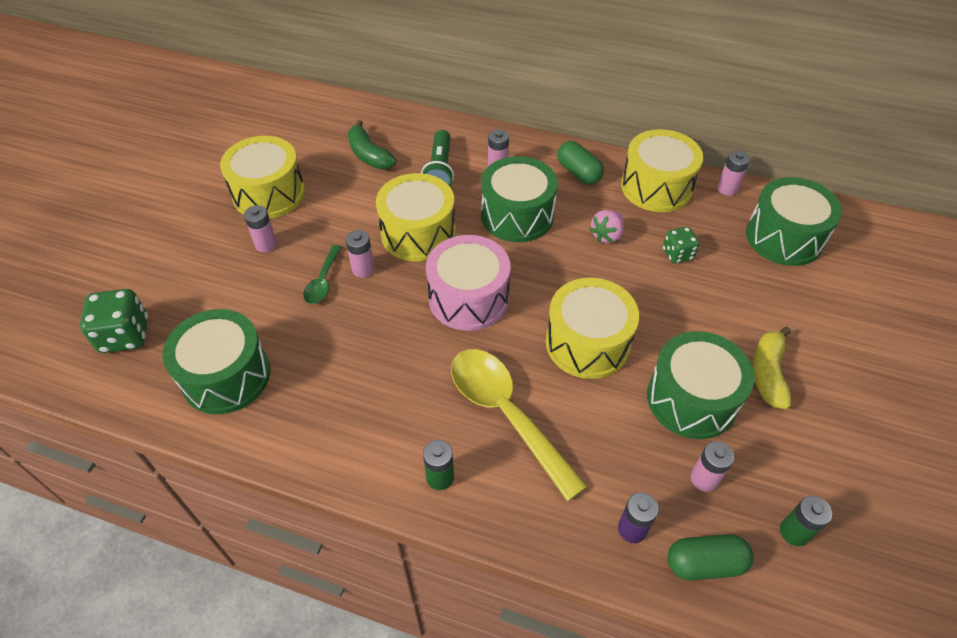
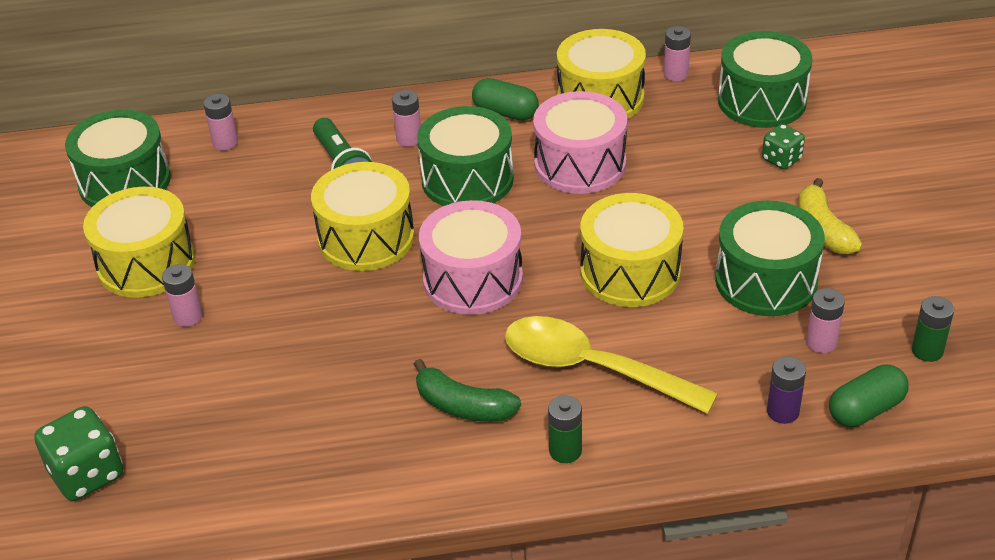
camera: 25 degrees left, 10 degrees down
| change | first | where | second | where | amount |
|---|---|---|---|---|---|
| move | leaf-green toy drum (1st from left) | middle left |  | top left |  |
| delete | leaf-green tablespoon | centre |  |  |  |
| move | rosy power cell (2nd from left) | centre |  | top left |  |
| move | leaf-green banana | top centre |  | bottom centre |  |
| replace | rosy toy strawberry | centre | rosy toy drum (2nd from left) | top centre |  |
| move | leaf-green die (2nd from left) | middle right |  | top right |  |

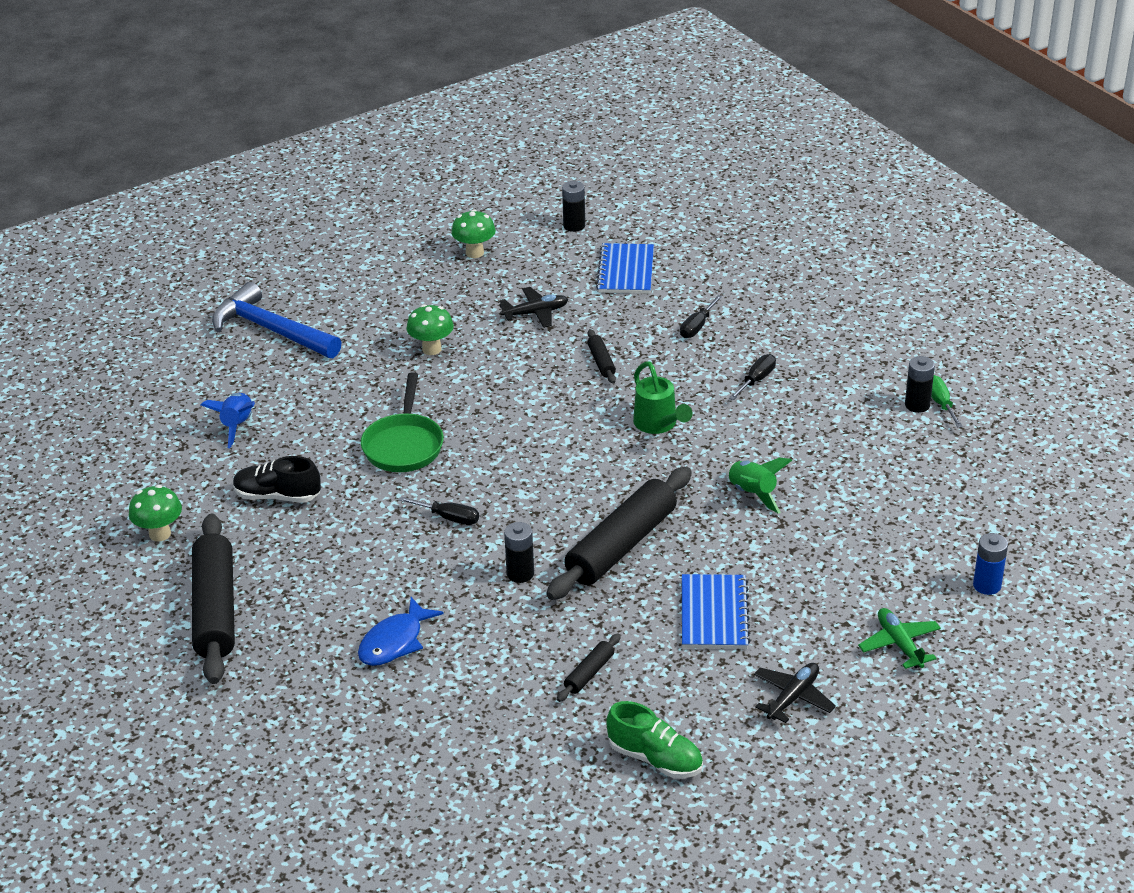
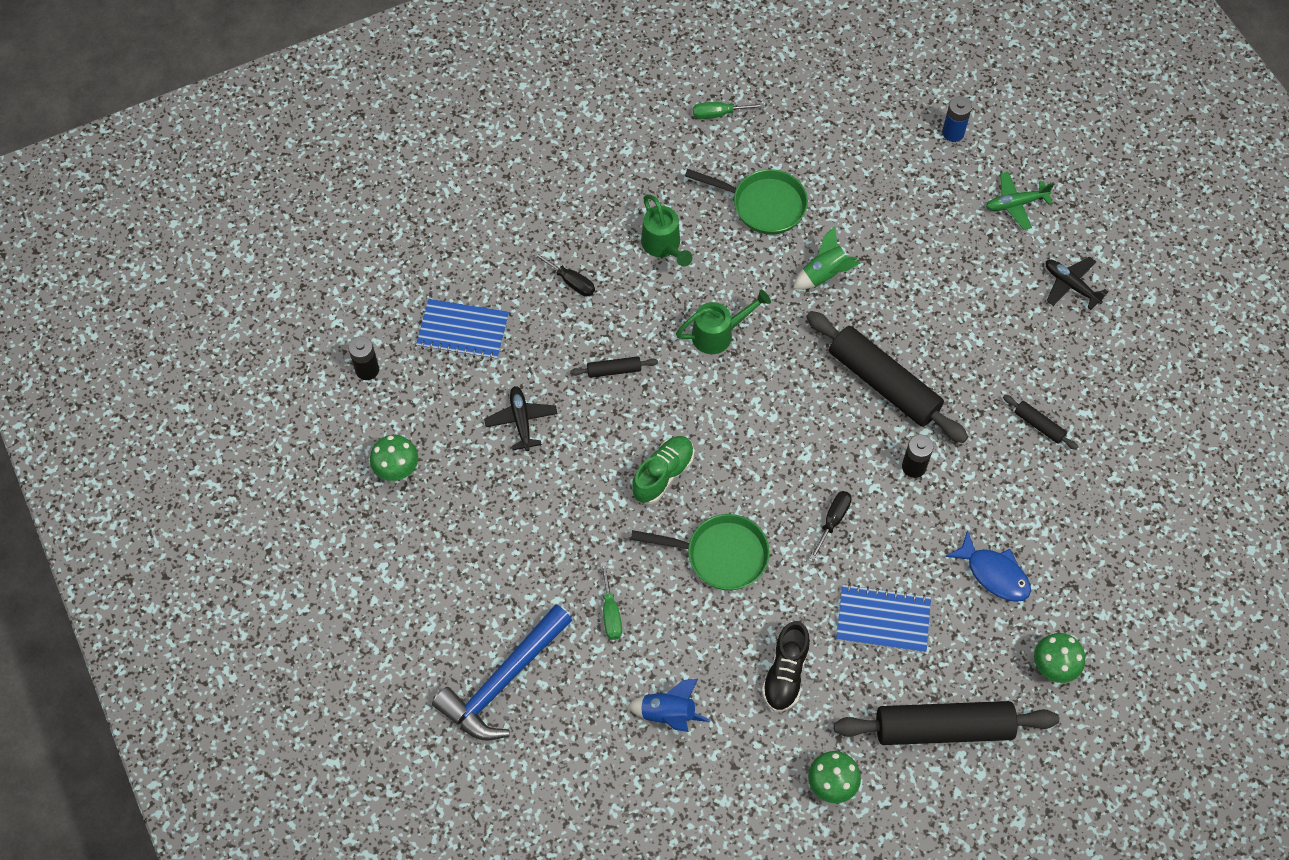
camera: 85 degrees left, 25 degrees up
| change | first | where | second | where | amount |
|---|---|---|---|---|---|
| move | leaf-green fungus (2nd from left in the first image) | centre | leaf-green fungus (3rd from left) | bottom right |  |
| move | leaf-green sneaker | bottom centre |  | centre |  |
| move | royal blue exercise book (2nd from left) | bottom centre |  | bottom right |  |
| replace | ebony hand screwdriver (3rd from left) | centre | leaf-green watering pot (1st from left) | top centre |  |
| delete | ebony power cell (3rd from left) | middle right |  |  |  |
| insert |  |  | leaf-green hand screwdriver (1st from left) | bottom centre |  |
| insert |  |  | leaf-green frying pan (2nd from left) | top centre |  |

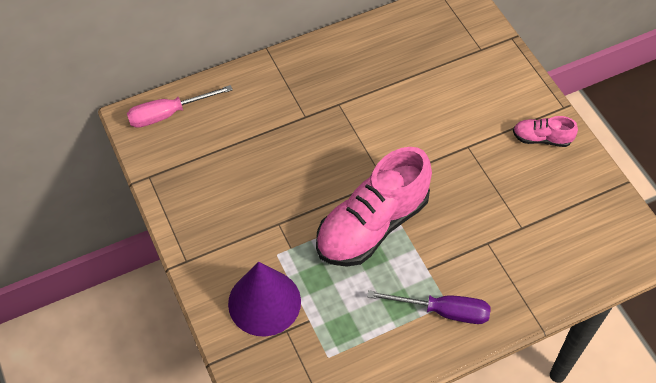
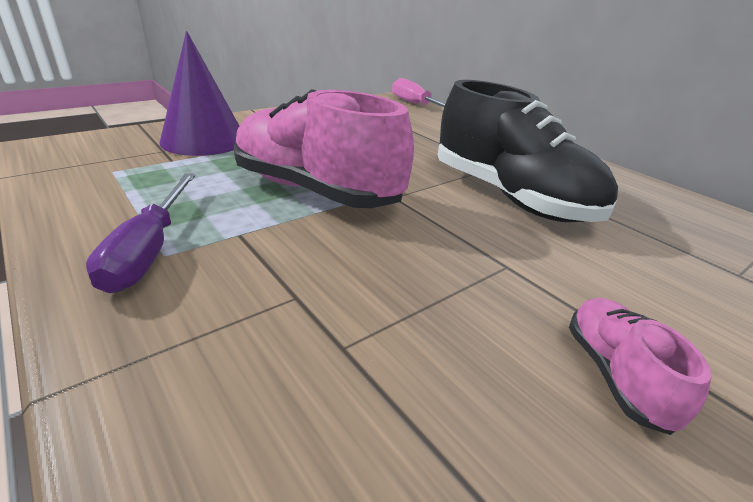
camera: 75 degrees right, 25 degrees down
| change | first | where | second | where | amount |
|---|---|---|---|---|---|
| insert |  |  | ebony sneaker | top right |  |

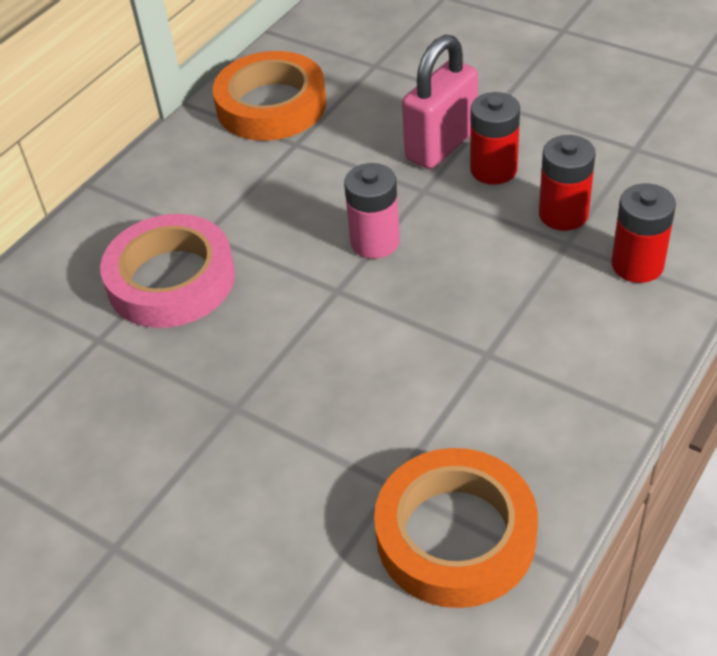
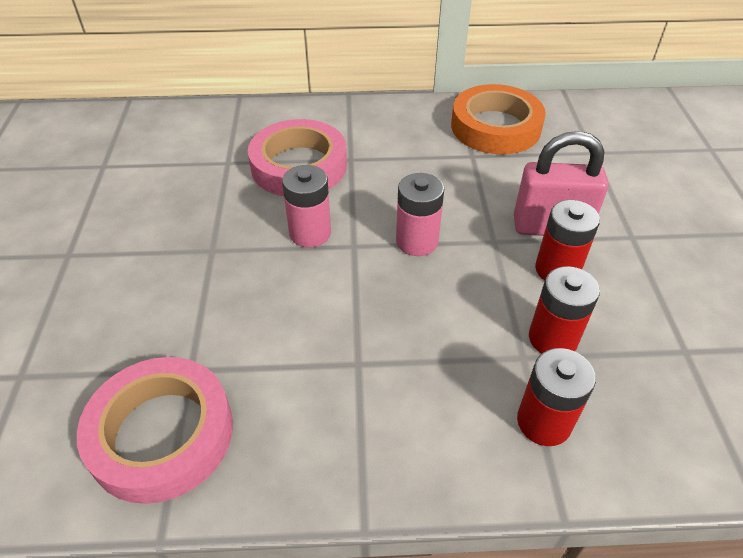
camera: 50 degrees right, 0 degrees up
| change | first | where | second | where | amount |
|---|---|---|---|---|---|
| recolor | bright orange roll of tape (2nd from left) | bottom centre | rosy roll of tape (1st from left) | bottom left |  |
| insert |  |  | rosy power cell (1st from left) | centre |  |

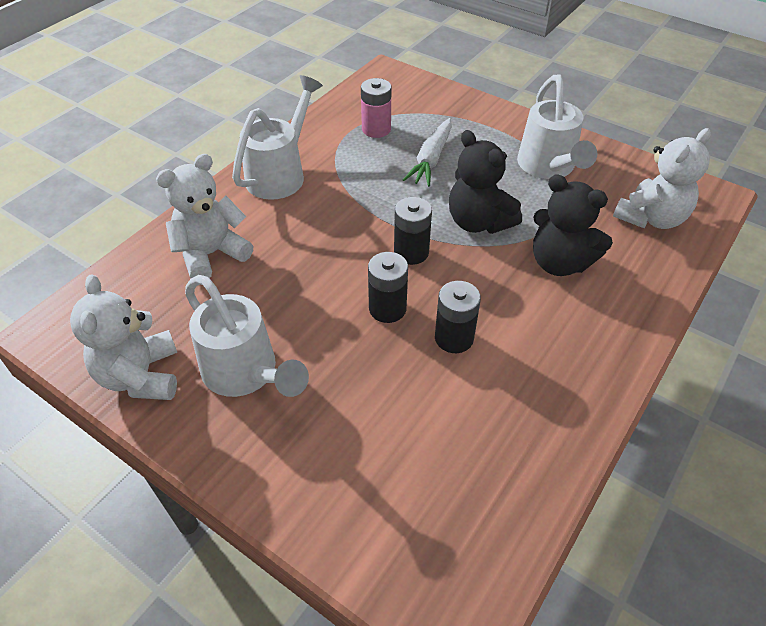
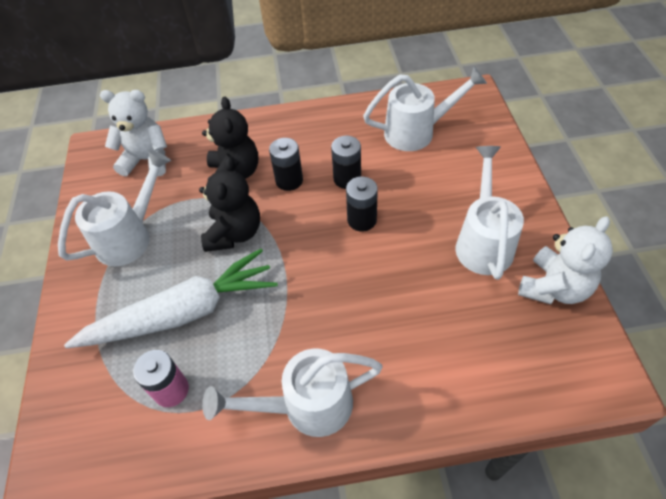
camera: 130 degrees left, 5 degrees up
| change | first | where | second | where | amount |
|---|---|---|---|---|---|
| delete | white teddy (2nd from left) | middle left |  |  |  |
| move | ebony power cell (2nd from left in the first image) | centre | ebony power cell (1st from left) | top centre |  |
| resize | white toy carrot | top centre |  | middle left | x1.73 |
| insert |  |  | white watering pot (3rd from left) | top centre |  |

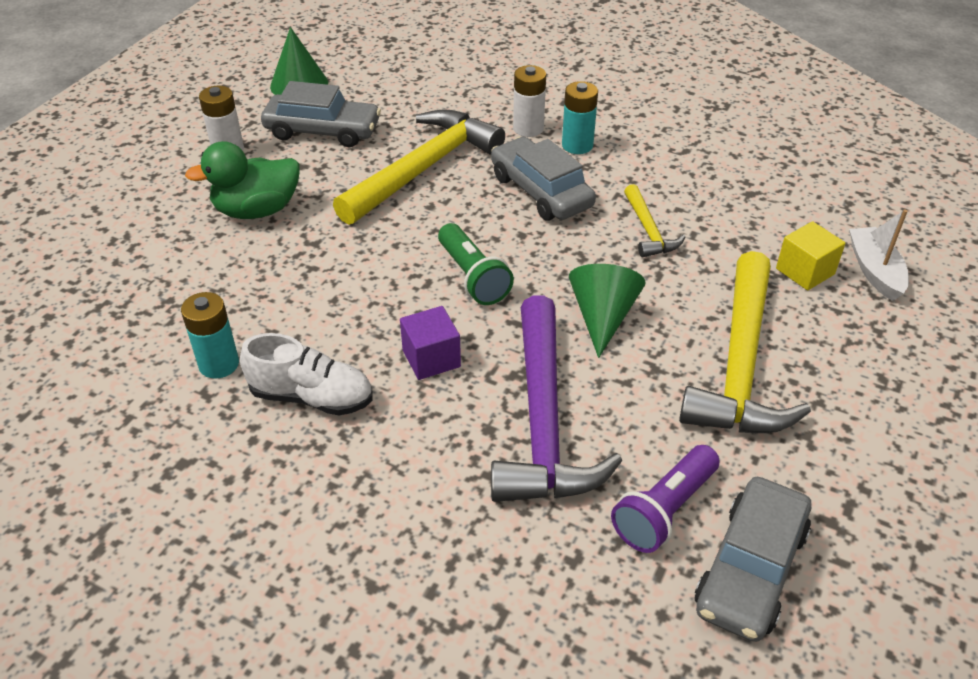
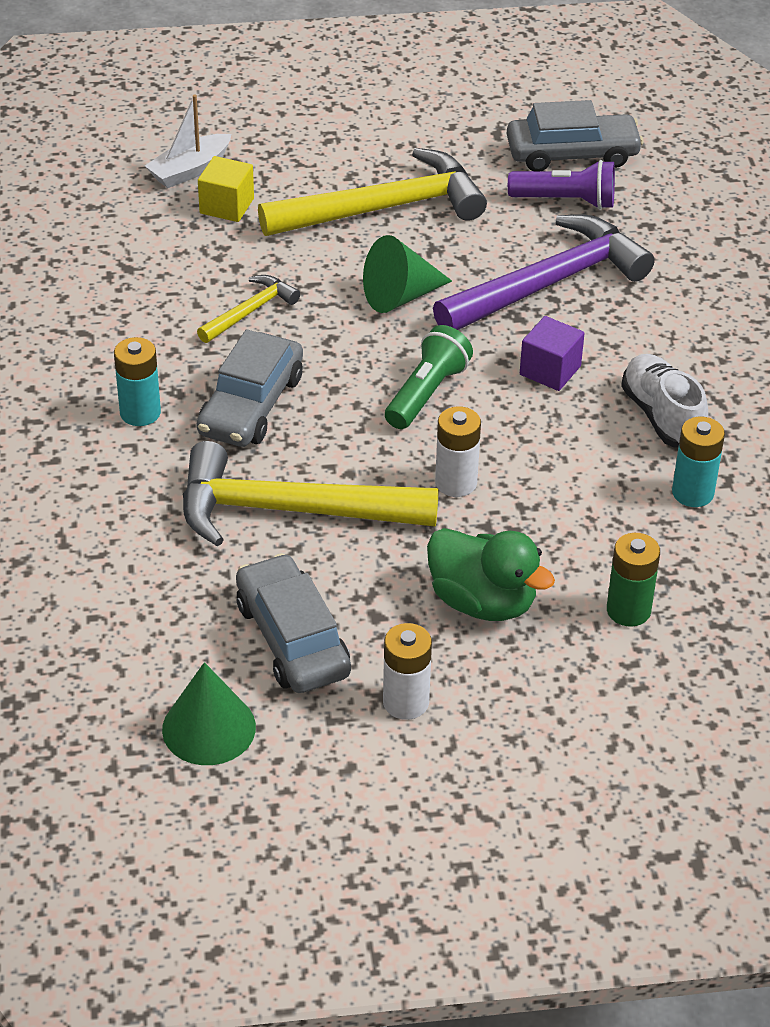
camera: 125 degrees left, 0 degrees up
| change | first | where | second | where | amount |
|---|---|---|---|---|---|
| move | white power cell (2nd from left) | top centre |  | centre |  |
| insert |  |  | leaf-green power cell | middle right |  |

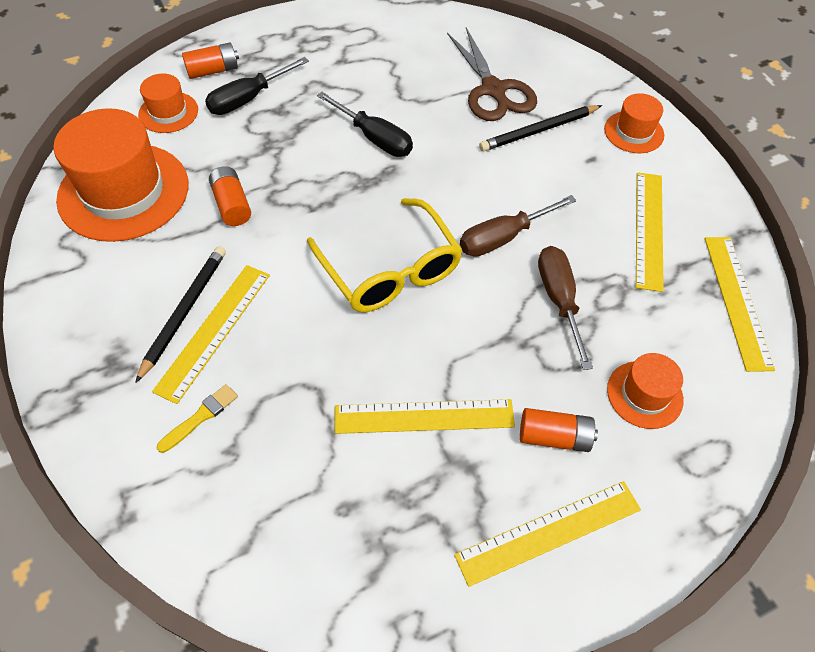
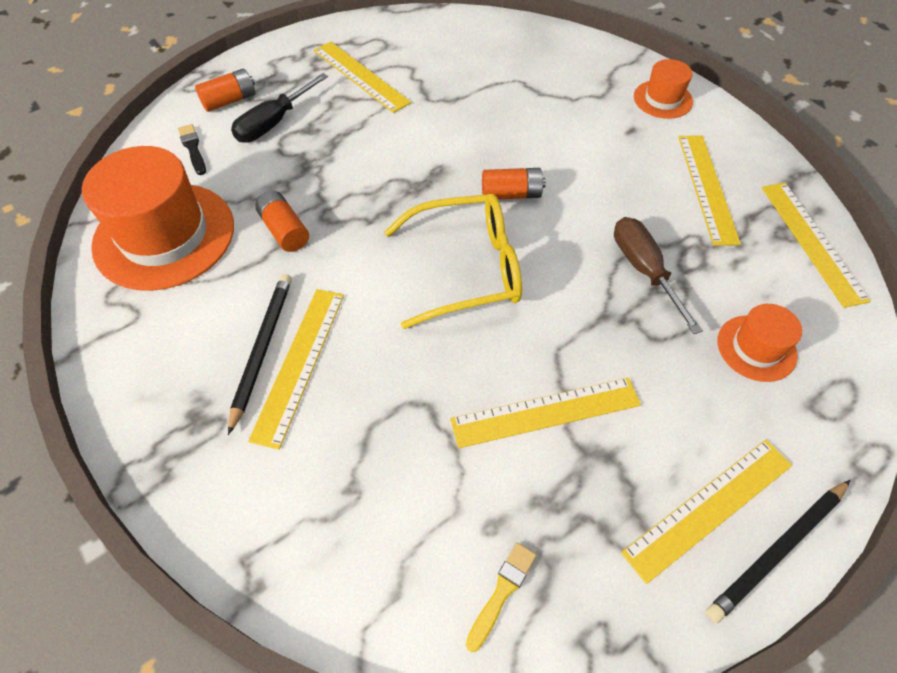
camera: 10 degrees left, 0 degrees up
| change | first | where | second | where | amount |
|---|---|---|---|---|---|
| replace | bright orange tall hat (2nd from left) | top left | ebony paint brush | top left |  |
| move | bright yellow paint brush | middle left |  | bottom centre |  |
| rotate | bright yellow spectacles | centre |  | centre | 60 degrees counterclockwise |
| delete | ebony hand screwdriver (2nd from left) | top centre |  |  |  |
| delete | russet pair of scissors | top centre |  |  |  |
| delete | russet hand screwdriver (1st from left) | centre |  |  |  |
| move | ebony lead pencil (2nd from left) | top centre |  | bottom right |  |
| move | bright orange power cell (3rd from left) | middle right |  | top centre |  |
| insert |  |  | bright yellow ruler (2nd from left) | top centre |  |

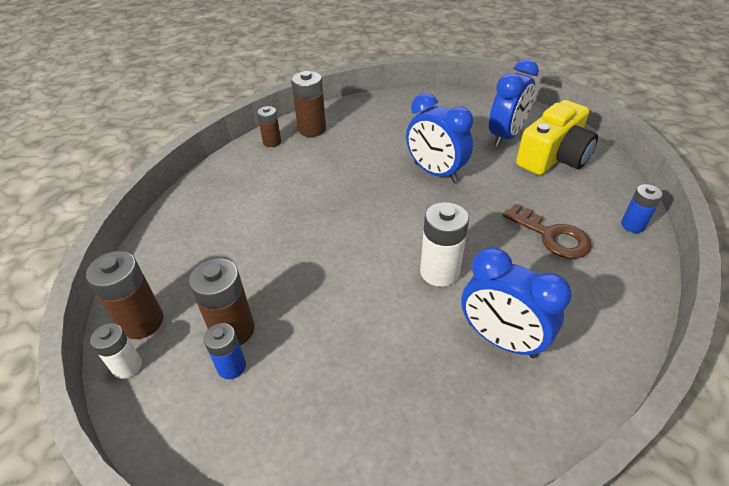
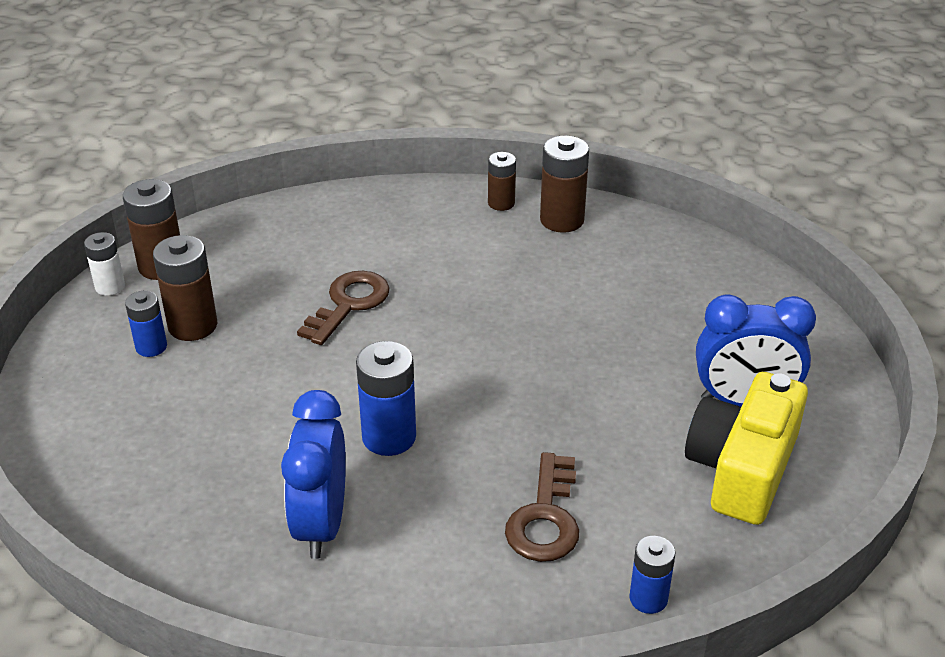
camera: 55 degrees right, 5 degrees down
| change | first | where | second | where | amount |
|---|---|---|---|---|---|
| delete | royal blue bedside clock (1st from left) | top centre |  |  |  |
| recolor | white power cell (2nd from left) | centre | royal blue power cell (2nd from left) | centre |  |
| rotate | bright yellow camera | top right |  | bottom right | 105 degrees clockwise |
| insert |  |  | russet door key (1st from left) | centre |  |

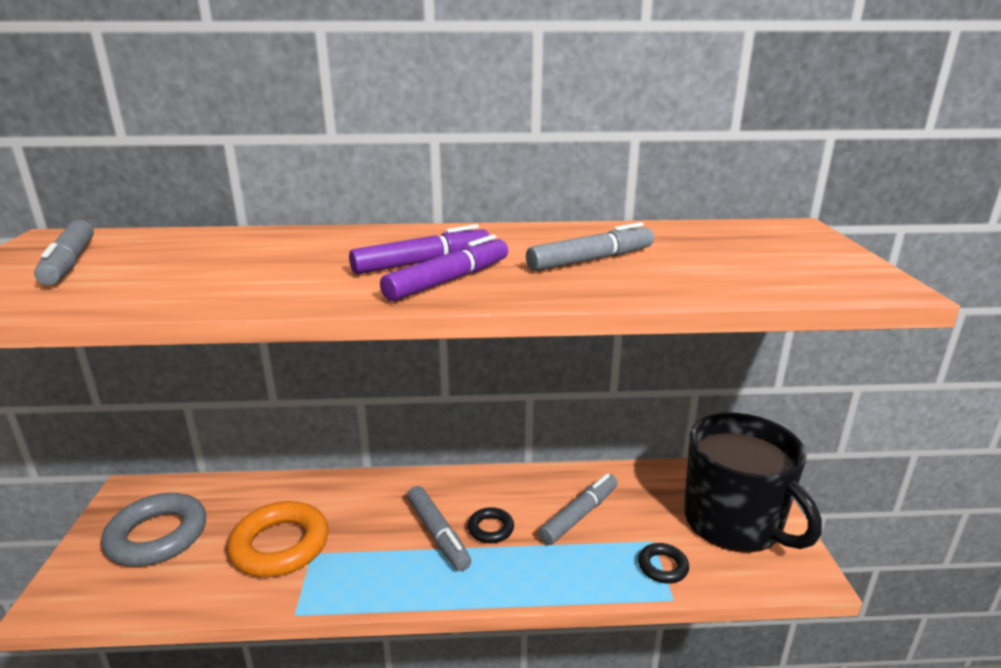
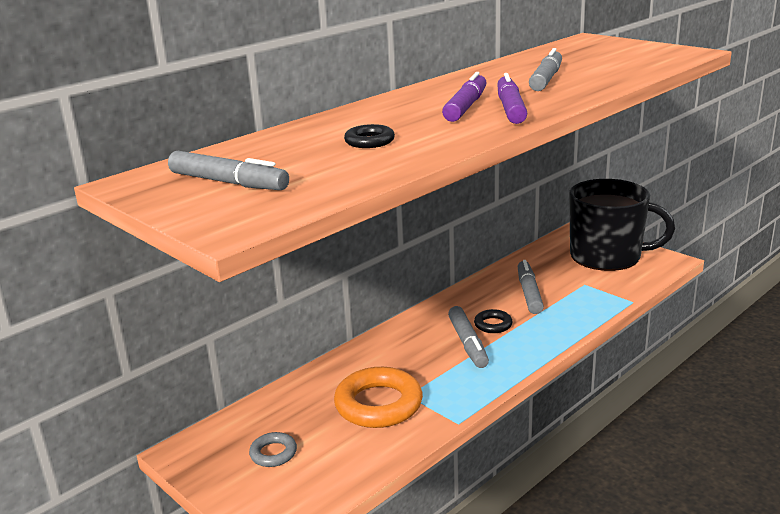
camera: 40 degrees left, 0 degrees up
| change | first | where | second | where | amount |
|---|---|---|---|---|---|
| resize | ash-grey hoop | bottom left |  | bottom centre | x0.50 |
| rotate | ash-grey marker (2nd from left) | bottom centre |  | centre | 60 degrees clockwise |
| move | ebony hoop (2nd from left in the first image) | bottom centre | ebony hoop (1st from left) | top centre |  |

